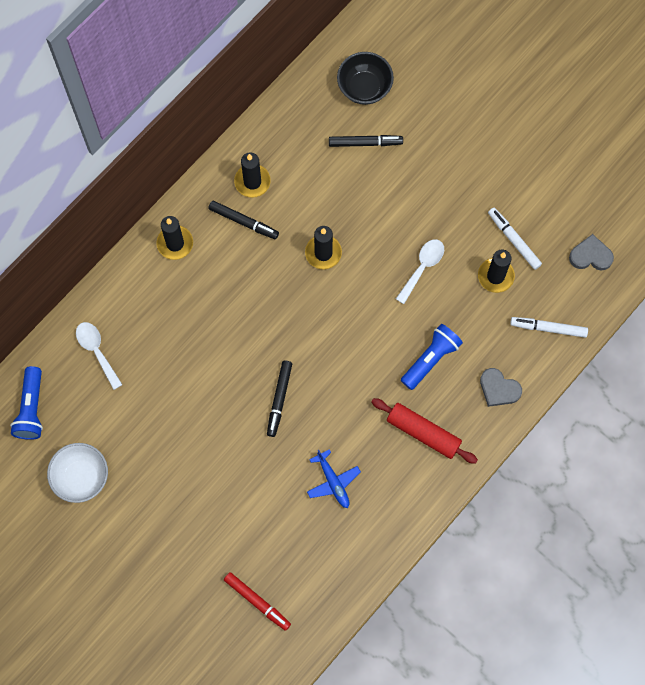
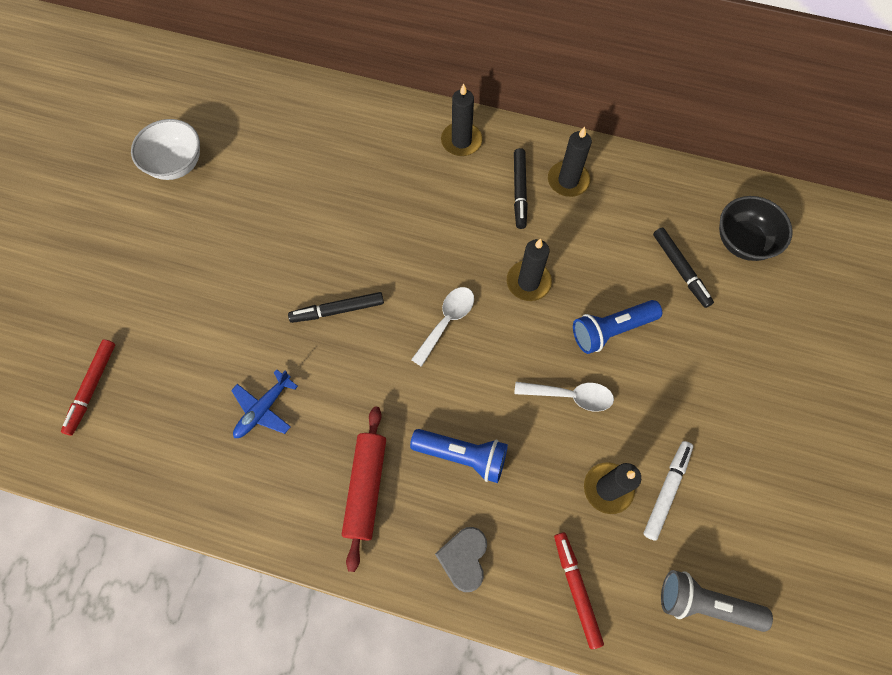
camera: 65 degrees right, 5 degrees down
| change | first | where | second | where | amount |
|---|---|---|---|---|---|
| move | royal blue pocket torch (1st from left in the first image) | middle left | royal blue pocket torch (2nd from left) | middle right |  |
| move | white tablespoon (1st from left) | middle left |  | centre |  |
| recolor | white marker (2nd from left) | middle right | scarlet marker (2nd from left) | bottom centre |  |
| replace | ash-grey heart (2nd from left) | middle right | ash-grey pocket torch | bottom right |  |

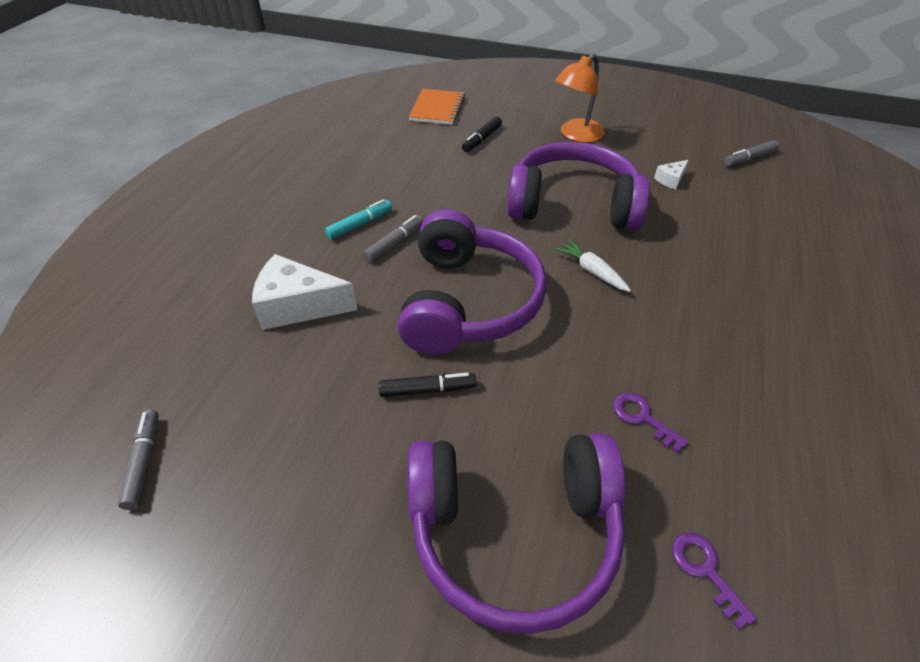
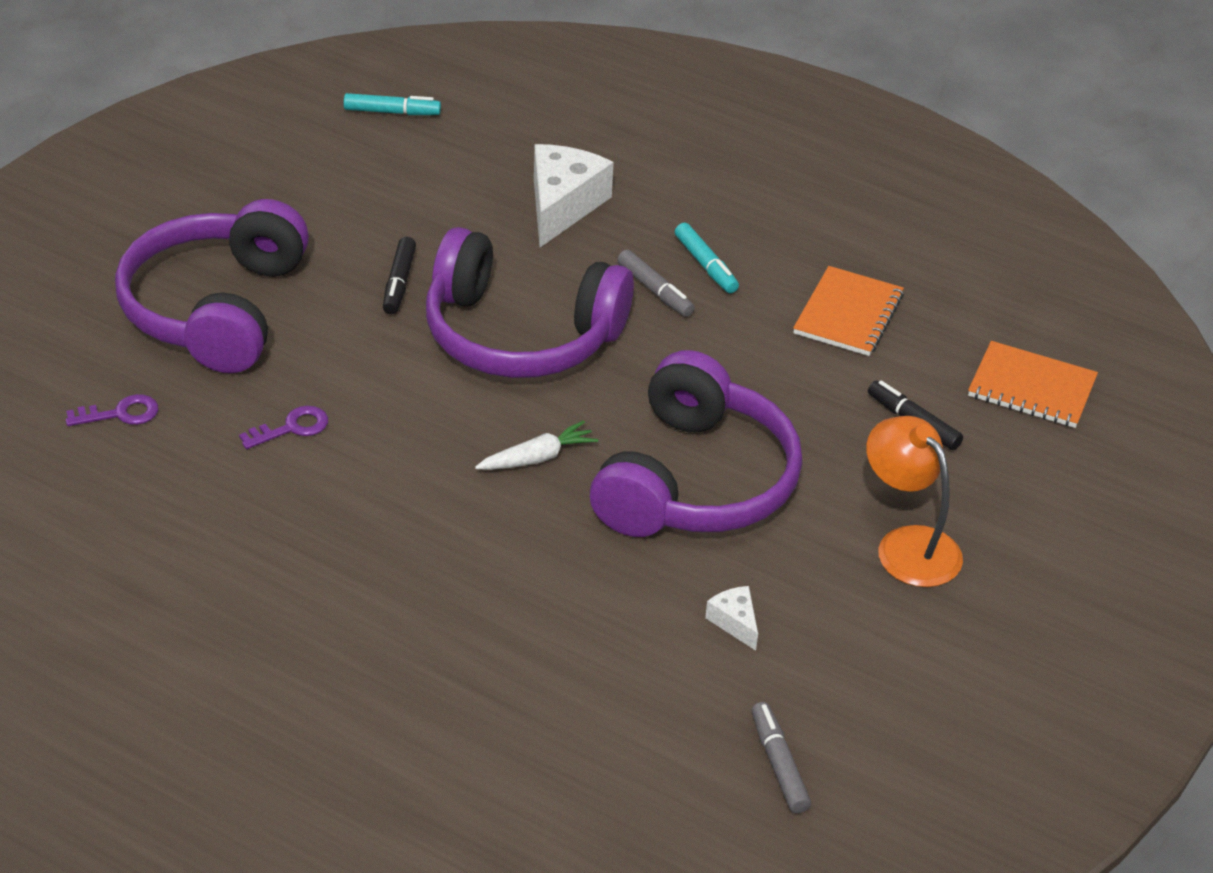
camera: 100 degrees right, 5 degrees down
| change | first | where | second | where | amount |
|---|---|---|---|---|---|
| recolor | ash-grey marker (1st from left) | bottom left | teal marker (1st from left) | top left |  |
| insert |  |  | bright orange exercise book (1st from left) | middle right |  |

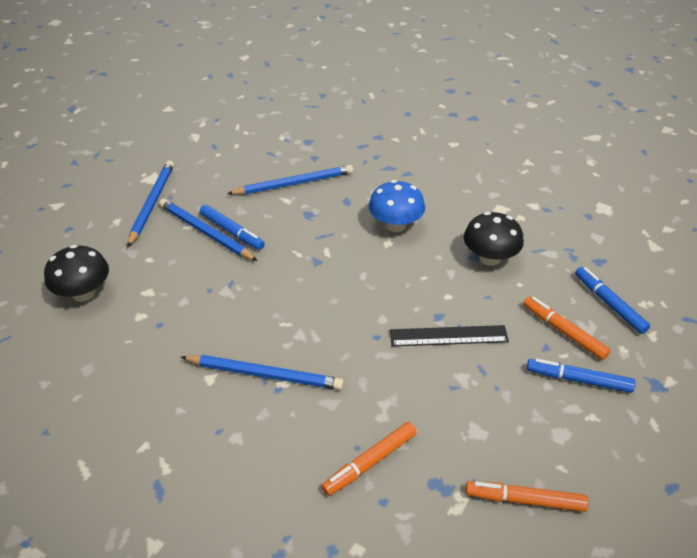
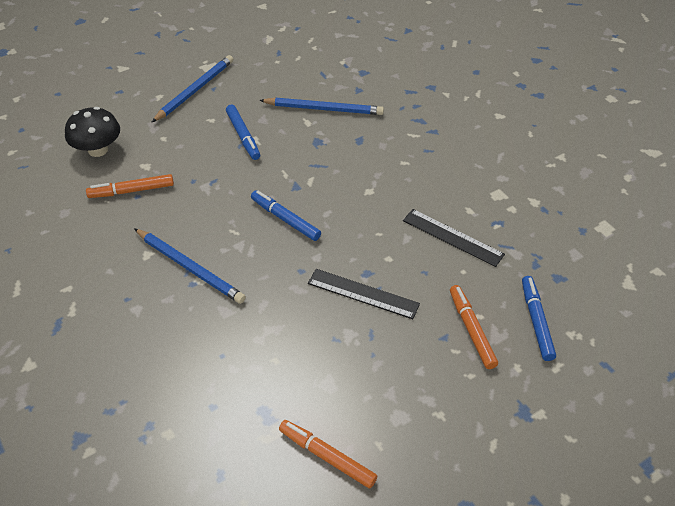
camera: 25 degrees right, 5 degrees up
| change | first | where | second | where | amount |
|---|---|---|---|---|---|
| delete | royal blue lead pencil (2nd from left) | middle left |  |  |  |
| move | bright orange marker (1st from left) | bottom centre |  | middle left |  |
| delete | royal blue fungus | centre |  |  |  |
| replace | ebony fungus (2nd from left) | middle right | ebony ruler (2nd from left) | middle right |  |
| move | royal blue marker (2nd from left) | bottom right |  | centre |  |

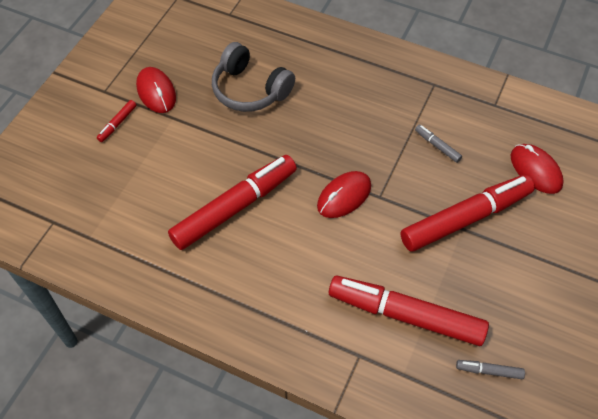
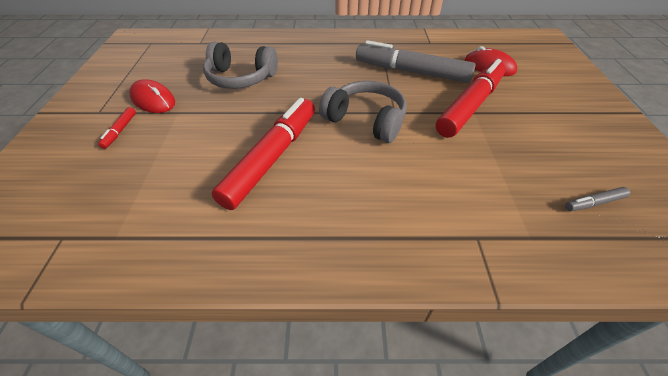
camera: 25 degrees left, 10 degrees down
| change | first | where | second | where | amount |
|---|---|---|---|---|---|
| replace | scarlet computer mouse (2nd from left) | centre | ash-grey headphones (2nd from left) | top centre |  |
| delete | scarlet marker (3rd from left) | bottom right |  |  |  |
| resize | ash-grey marker (1st from left) | middle right |  | top centre | x2.48 |

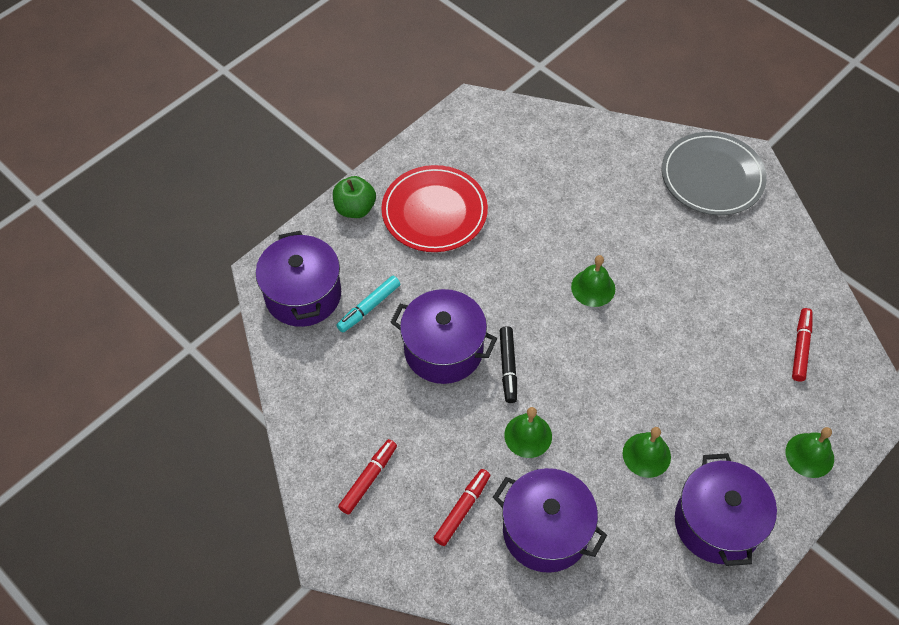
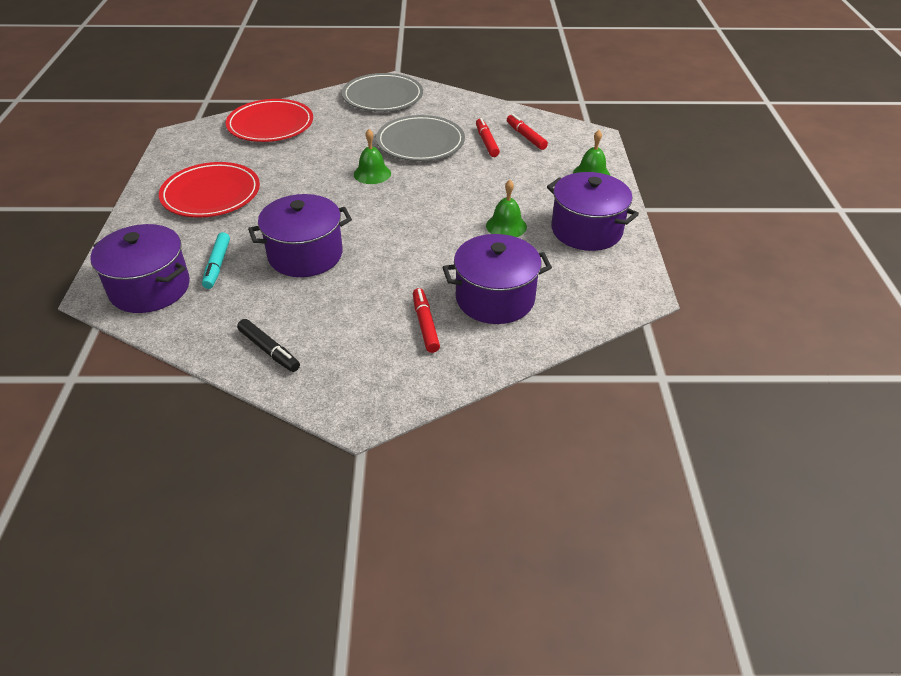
camera: 45 degrees left, 15 degrees down
| change | first | where | second | where | amount |
|---|---|---|---|---|---|
| delete | leaf-green apple | top centre |  |  |  |
| move | scarlet marker (1st from left in the first image) | bottom centre | scarlet marker (2nd from left) | top centre |  |
| move | ebony marker | centre |  | middle left |  |
| delete | leaf-green bell (1st from left) | bottom centre |  |  |  |
| insert |  |  | scarlet plate (2nd from left) | top left |  |
| insert |  |  | ash-grey plate (2nd from left) | top centre |  |

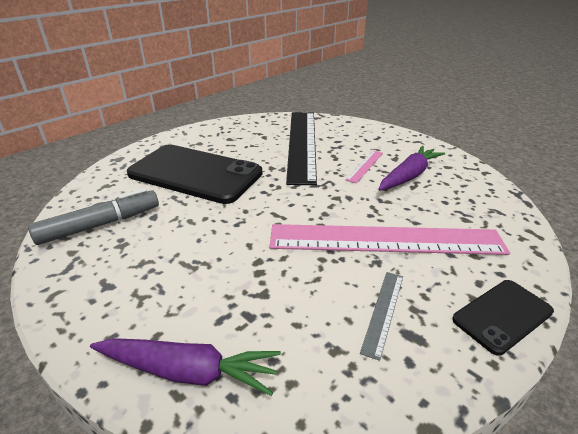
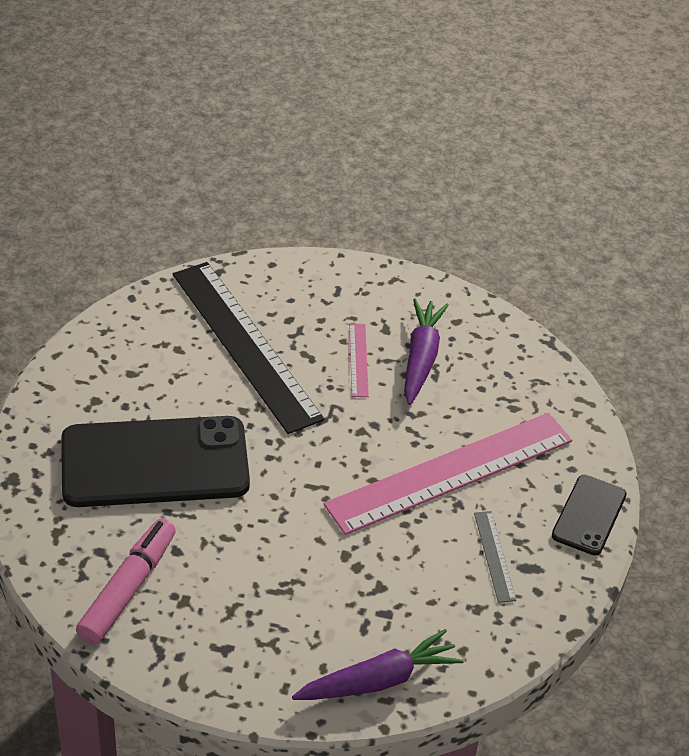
camera: 35 degrees left, 10 degrees up
| change | first | where | second | where | amount |
|---|---|---|---|---|---|
| recolor | ash-grey marker | middle left | rosy marker | bottom left |  |

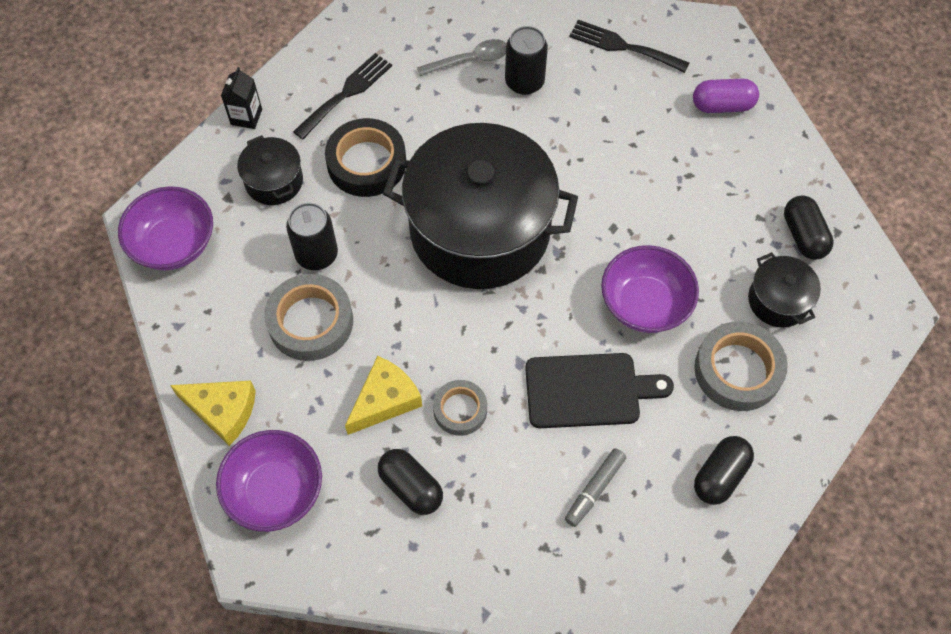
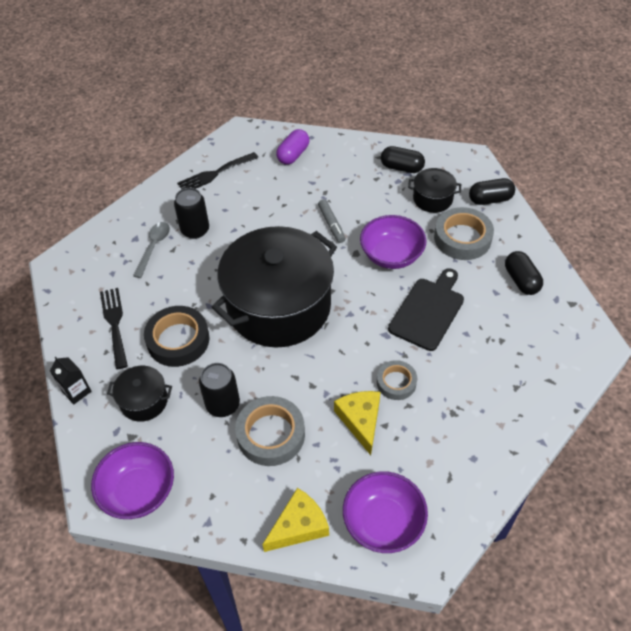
camera: 55 degrees left, 10 degrees down
| change | first | where | second | where | amount |
|---|---|---|---|---|---|
| move | ebony capsule (1st from left in the first image) | bottom centre | ebony capsule (2nd from left) | top right |  |
| move | ash-grey marker | bottom centre |  | centre |  |

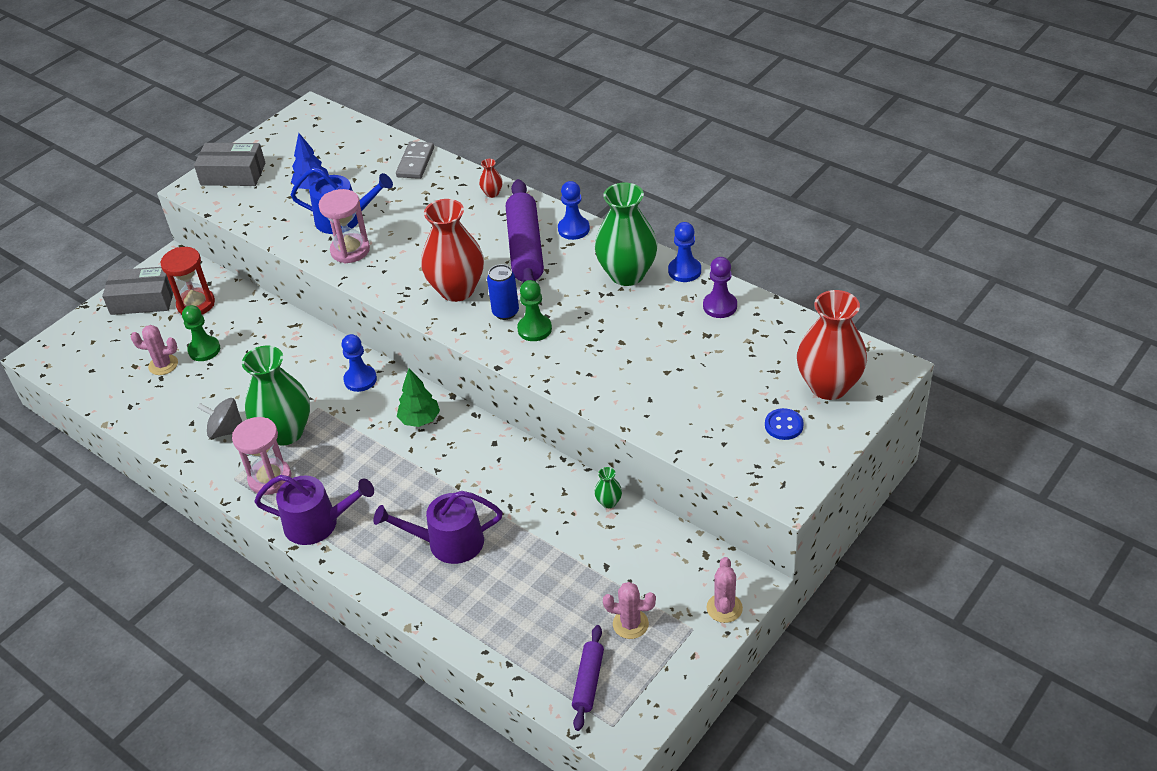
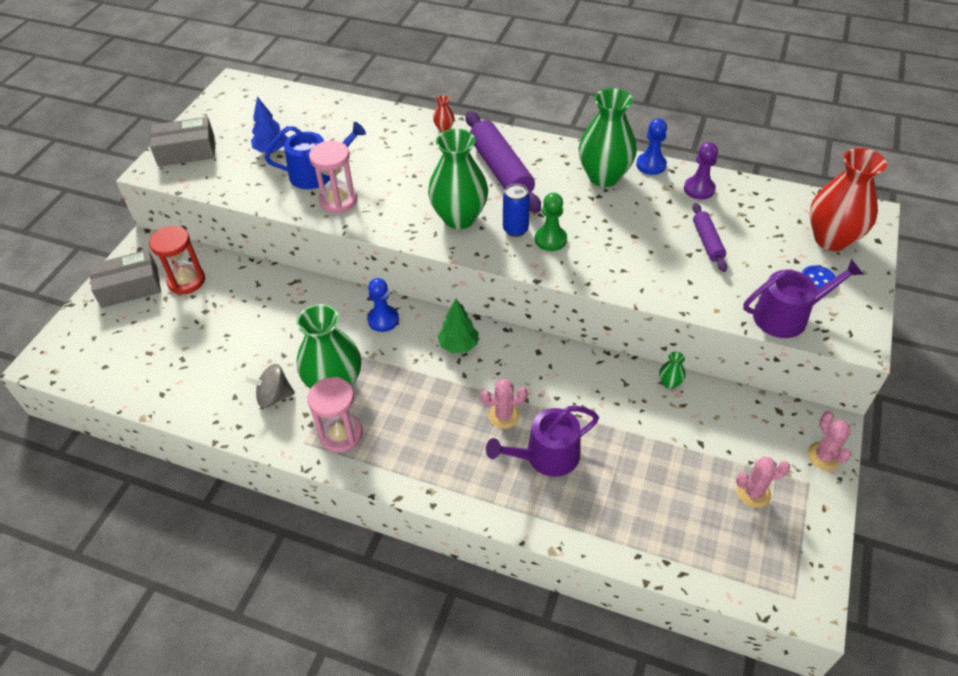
camera: 20 degrees left, 5 degrees up
| change | first | where | second | where | amount |
|---|---|---|---|---|---|
| move | rosy prickly plant (1st from left) | middle left |  | centre |  |
| delete | leaf-green game pawn (1st from left) | middle left |  |  |  |
| move | royal purple watering pot (1st from left in the first image) | middle left | royal purple watering pot (2nd from left) | middle right |  |
| delete | ash-grey domino | top centre |  |  |  |
| recolor | scarlet flower vase (1st from left) | top centre | leaf-green flower vase (2nd from left) | top centre |  |
| delete | royal blue game pawn (2nd from left) | top centre |  |  |  |
| move | royal purple pastry roller (2nd from left) | bottom centre |  | middle right |  |

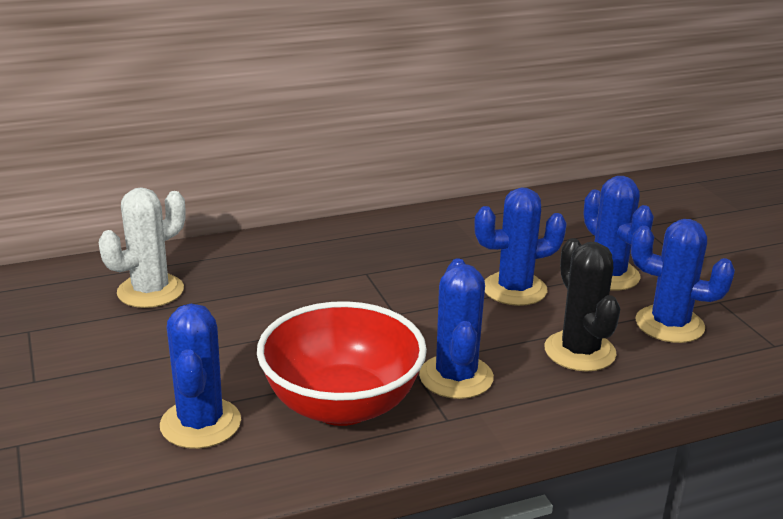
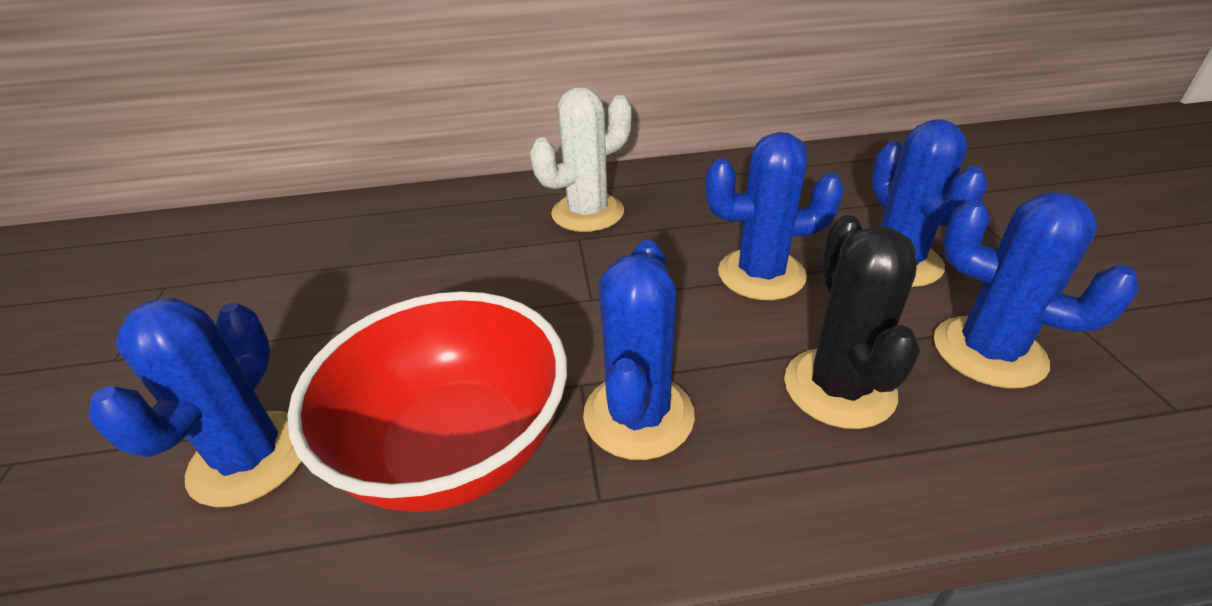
camera: 15 degrees right, 10 degrees up
| change | first | where | second | where | amount |
|---|---|---|---|---|---|
| move | white prickly plant | middle left |  | top centre |  |

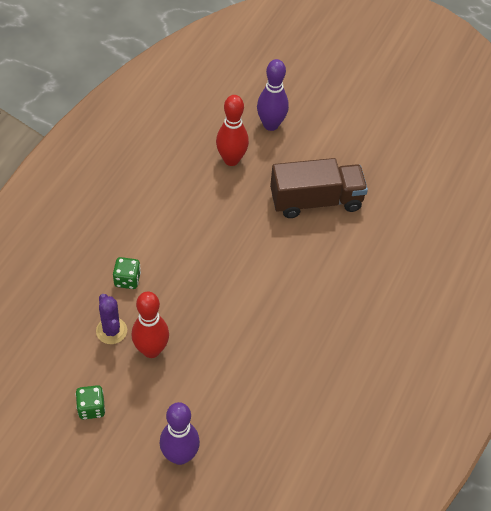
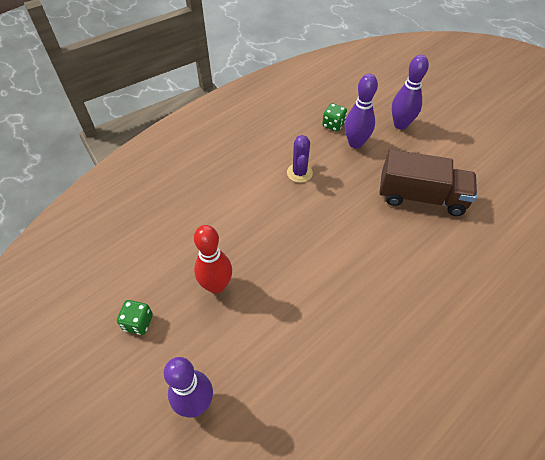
camera: 25 degrees right, 0 degrees up
| change | first | where | second | where | amount |
|---|---|---|---|---|---|
| move | royal purple prickly plant | middle left |  | centre |  |
| move | leaf-green die (2nd from left) | middle left |  | top centre |  |
| recolor | scarlet tenpin (2nd from left) | top centre | royal purple tenpin (2nd from left) | top centre |  |

